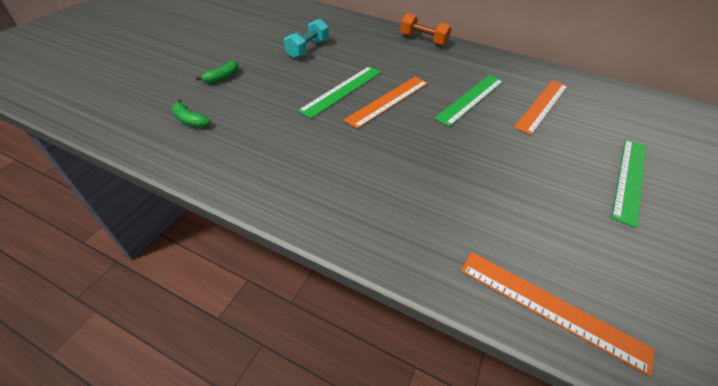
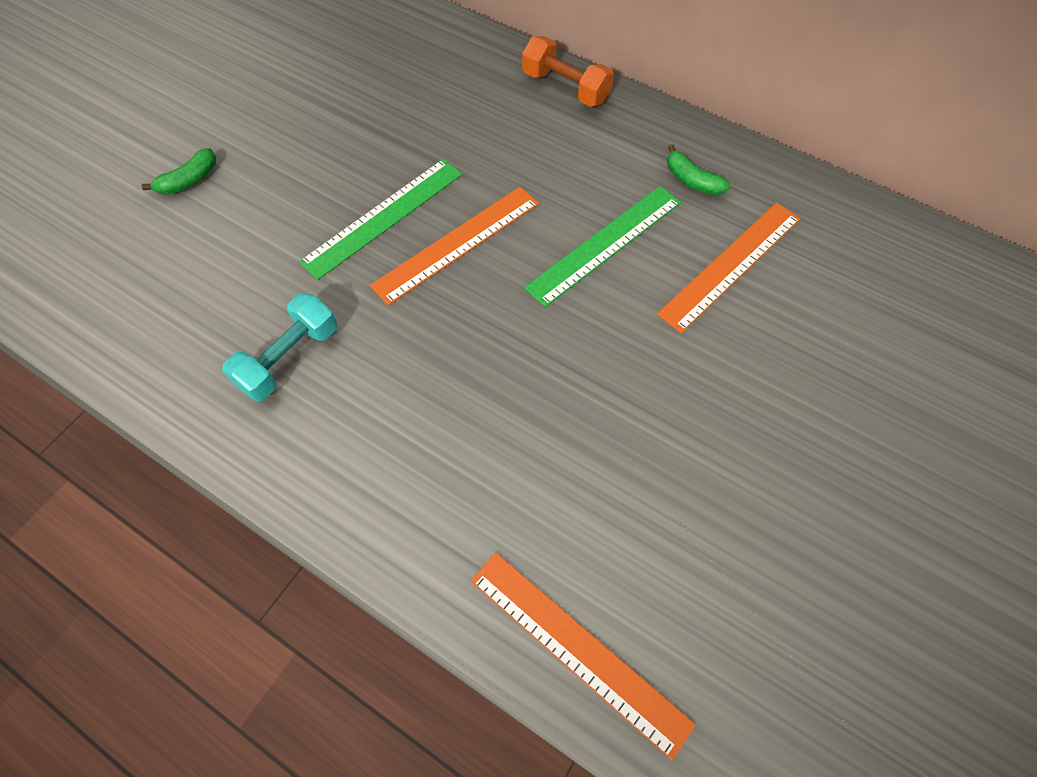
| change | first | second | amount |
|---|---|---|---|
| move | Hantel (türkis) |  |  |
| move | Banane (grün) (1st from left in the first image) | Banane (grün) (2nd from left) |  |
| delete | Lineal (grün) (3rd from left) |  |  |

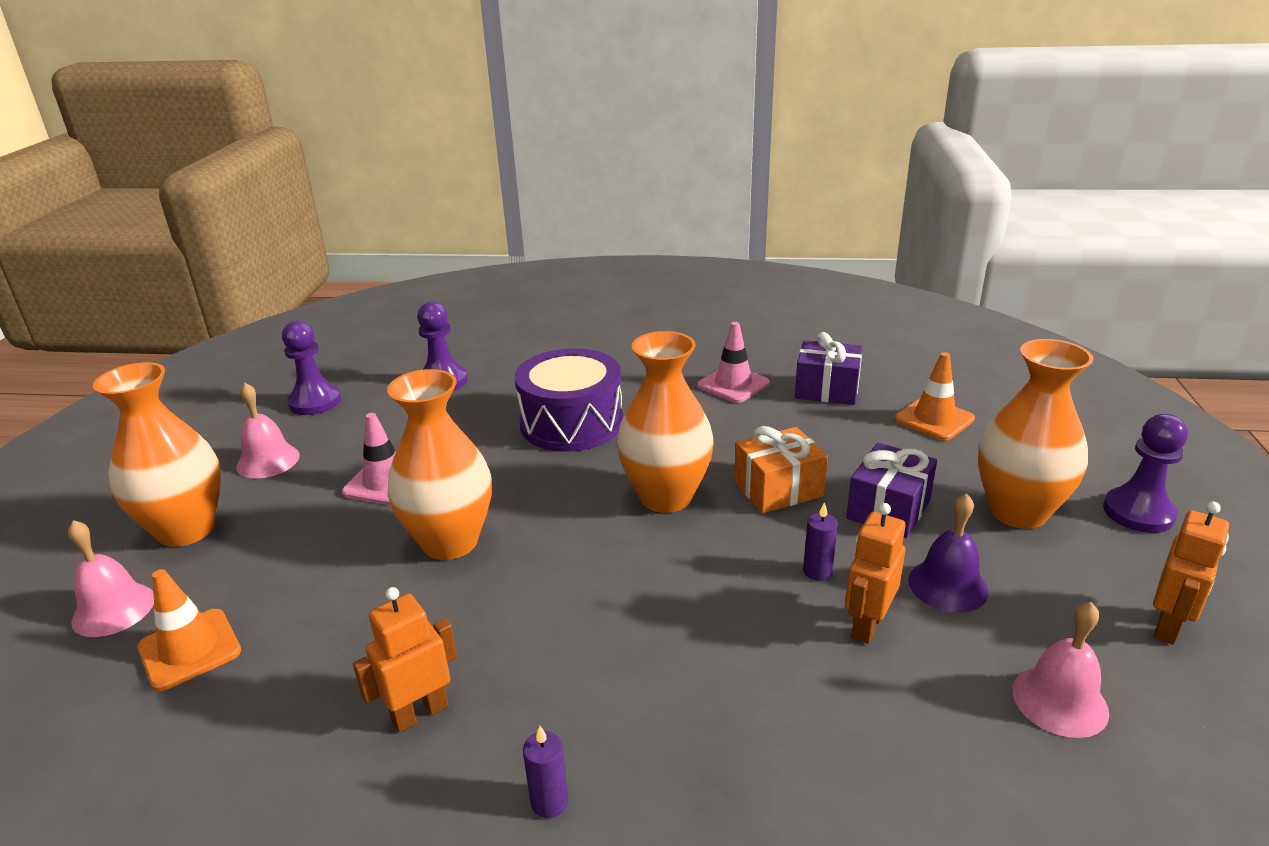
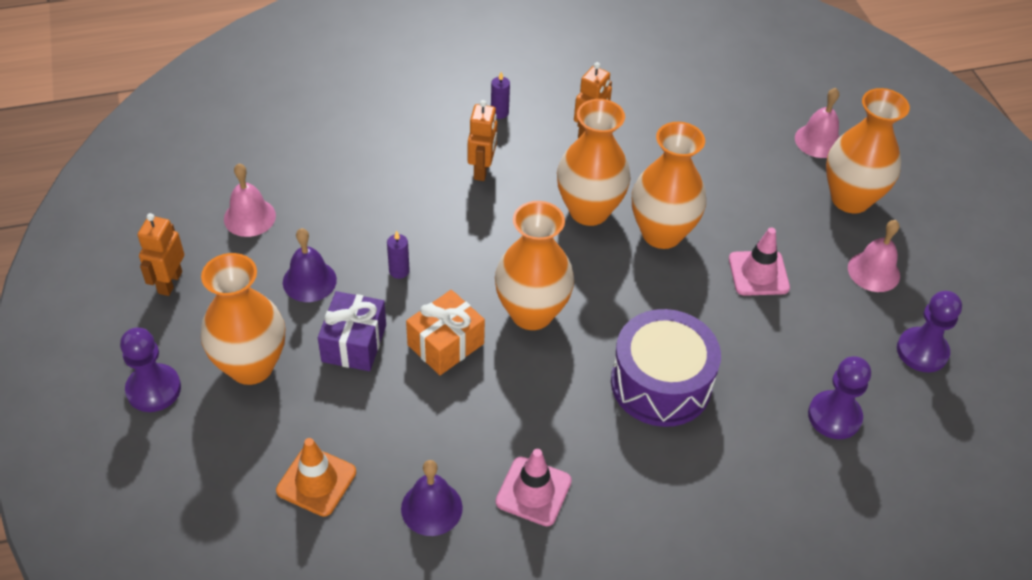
| change | first | second | amount |
|---|---|---|---|
| replace | Geschenk (lila) (1st from left) | Glocke (lila) (2nd from left) |  |
| move | Roboter (orange) (2nd from left) |  |  |
| delete | Leitkegel (orange) (1st from left) |  |  |
| insert |  | Vase (orange) (3rd from left) |  |

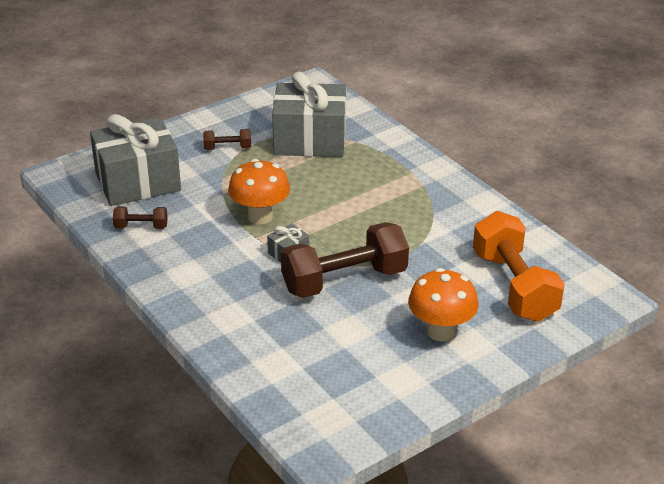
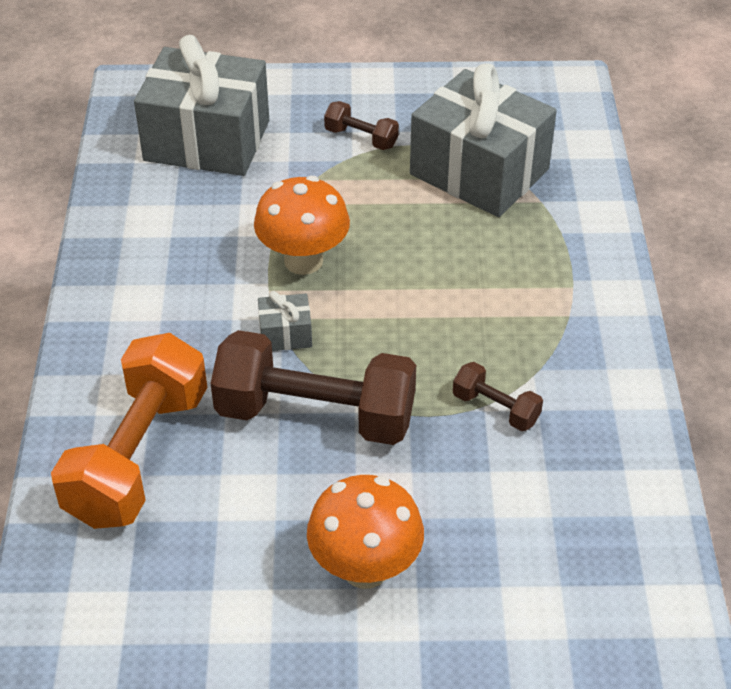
| change | first | second | amount |
|---|---|---|---|
| move | Hantel (braun) (1st from left in the first image) | Hantel (braun) (3rd from left) |  |
| move | Hantel (orange) |  |  |

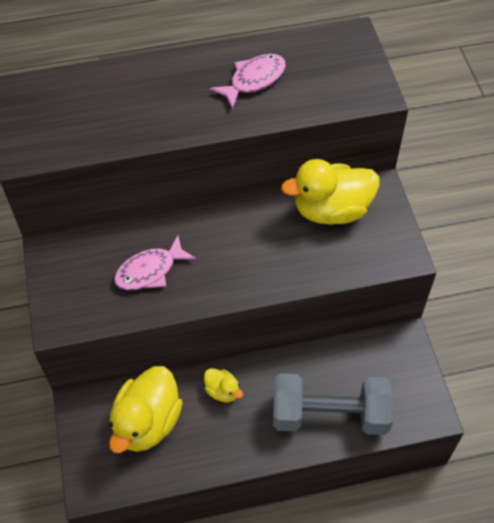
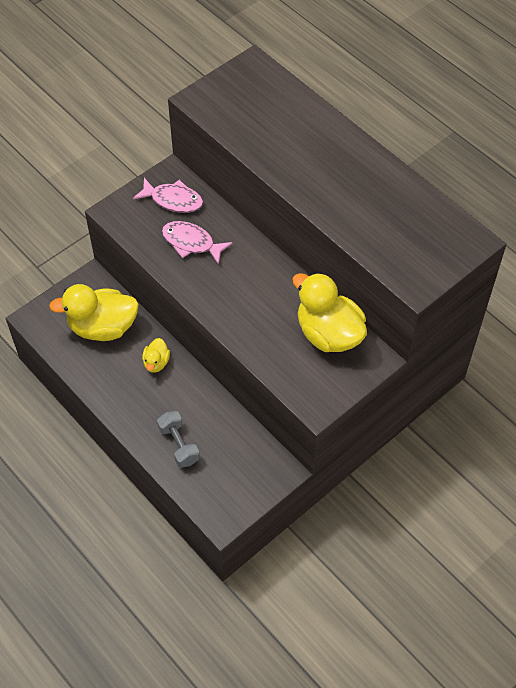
| change | first | second | amount |
|---|---|---|---|
| move | Fisch (rosa) (2nd from left in the first image) | Fisch (rosa) (1st from left) |  |
| resize | Hantel (grau) |  | x0.53 |

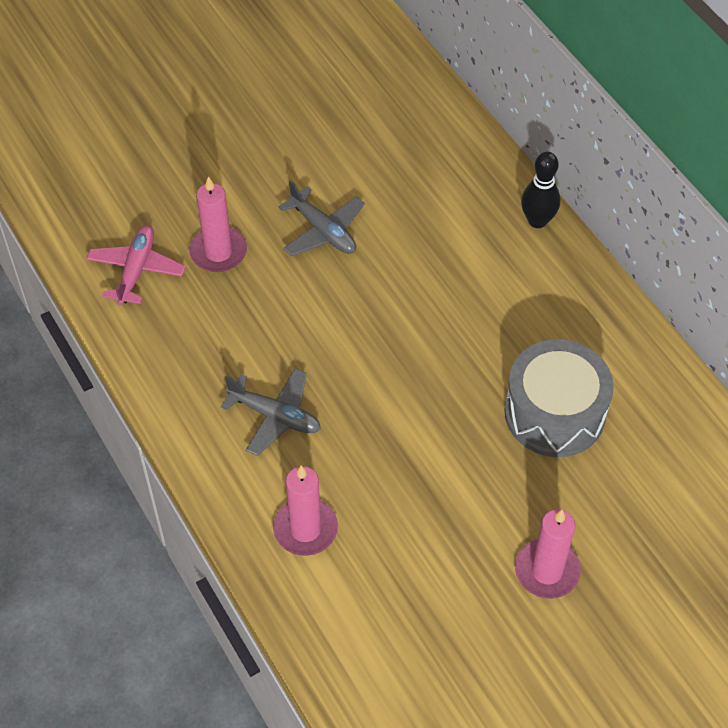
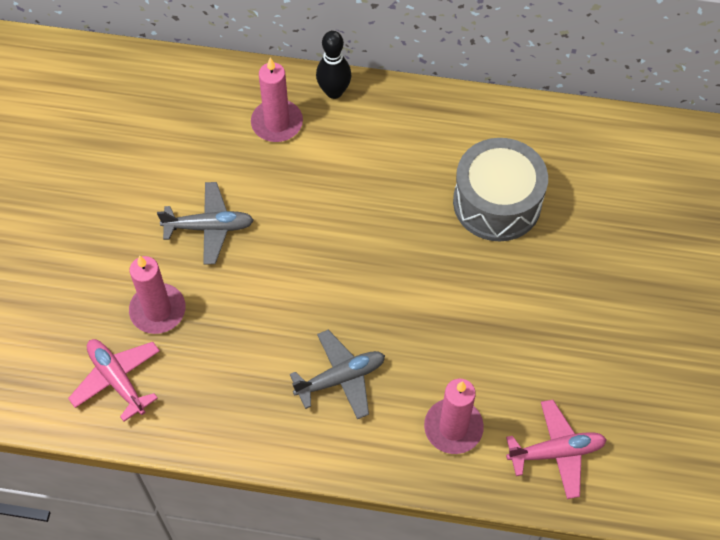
| change | first | second | amount |
|---|---|---|---|
| move | Kerze (rosa) (3rd from left in the first image) | Kerze (rosa) (2nd from left) |  |
| insert |  | Flugzeug (rosa) (2nd from left) |  |

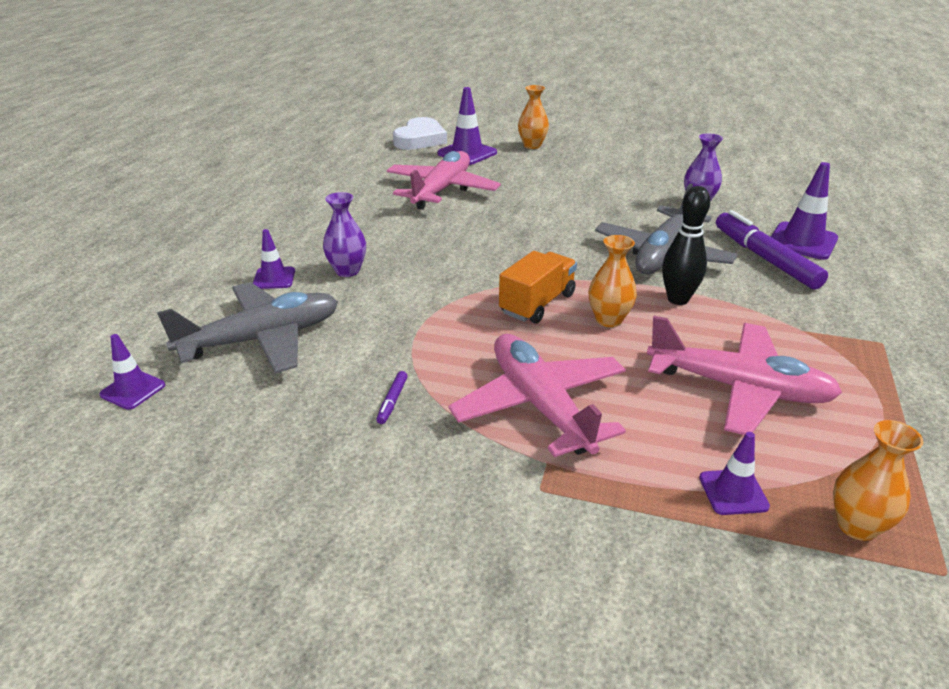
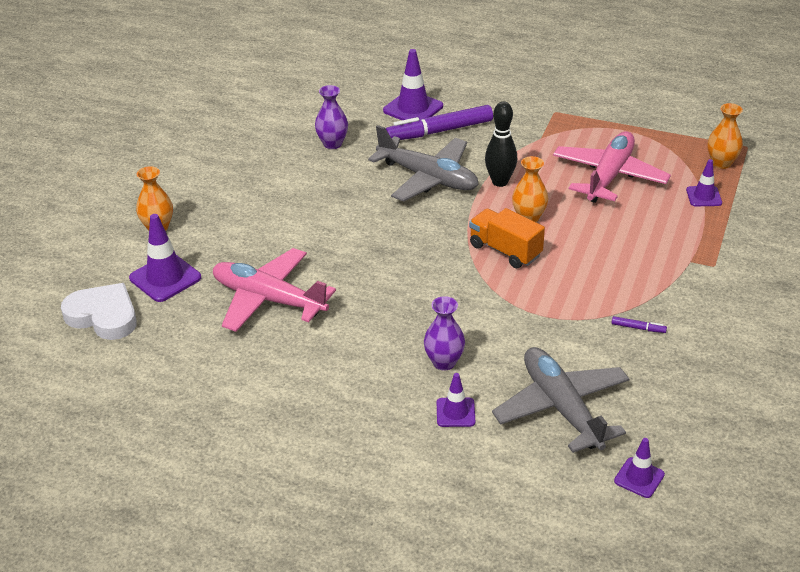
| change | first | second | amount |
|---|---|---|---|
| delete | Flugzeug (rosa) (2nd from left) |  |  |

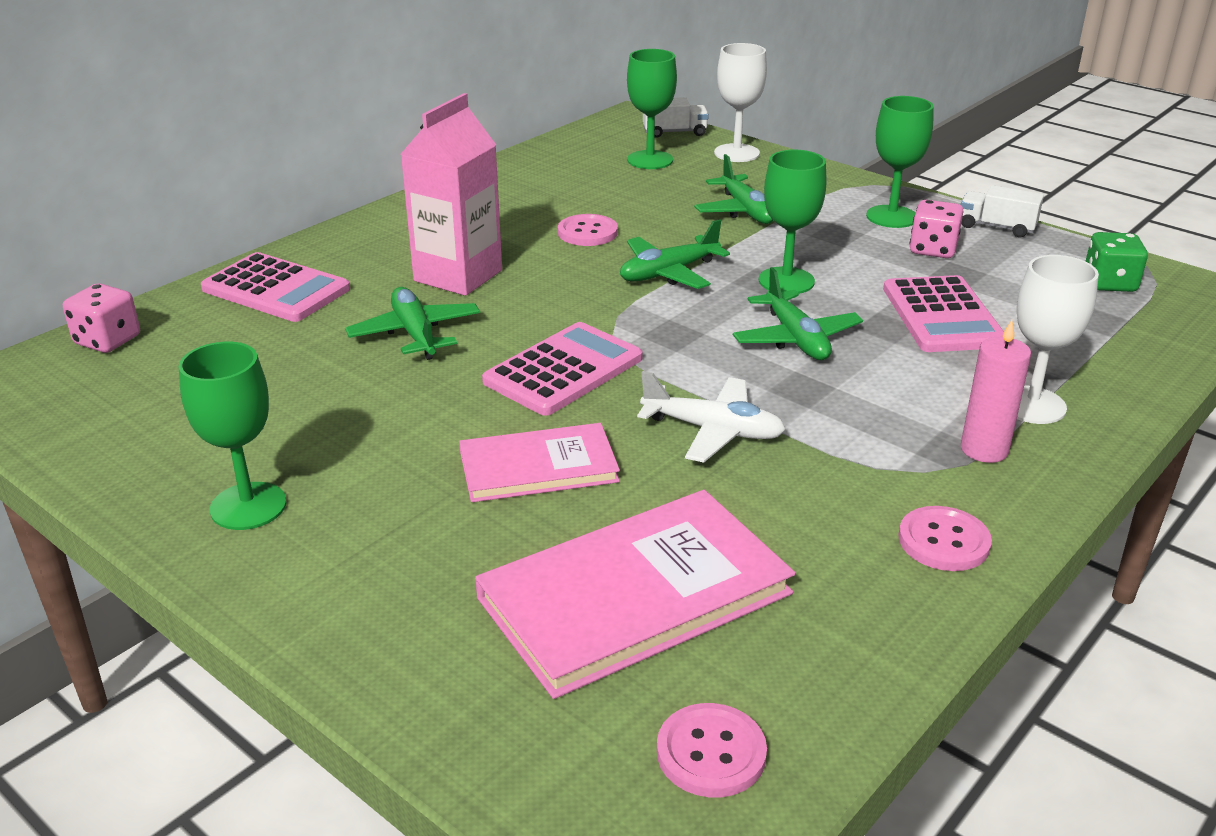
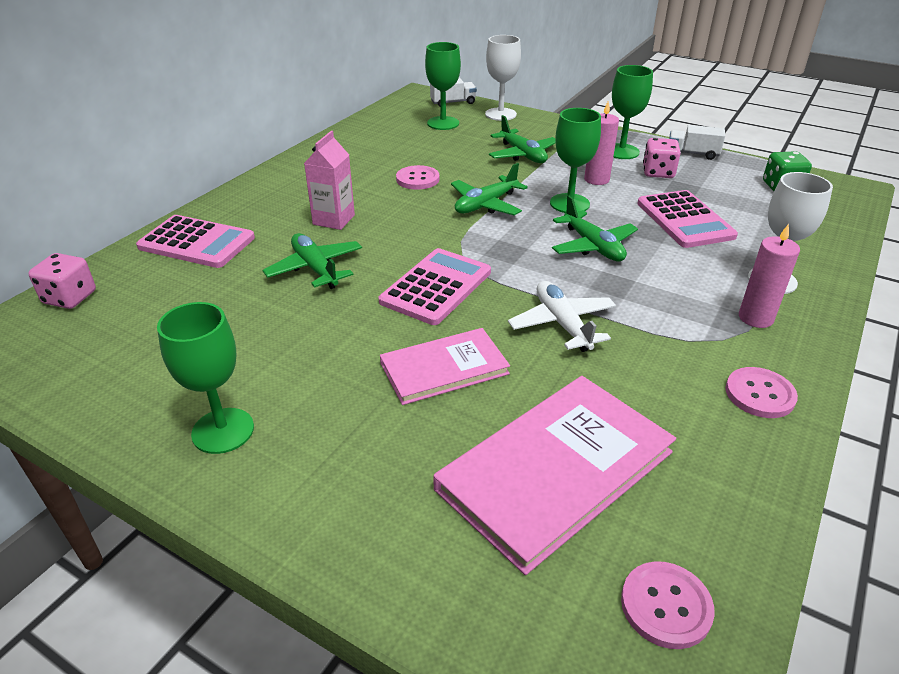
| change | first | second | amount |
|---|---|---|---|
| resize | Getränkekarton (rosa) |  | x0.66 |
| rotate | Flugzeug (weiß) |  | 120 degrees counterclockwise |
| insert |  | Kerze (rosa) (1st from left) |  |

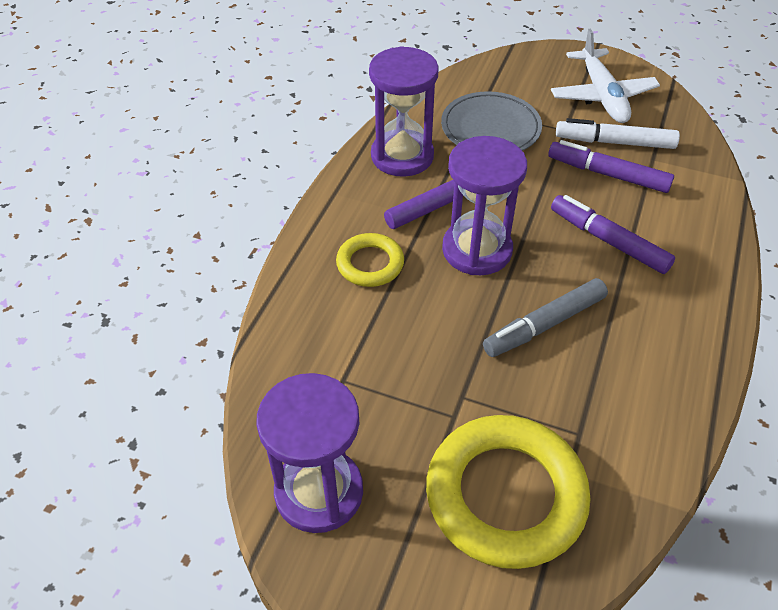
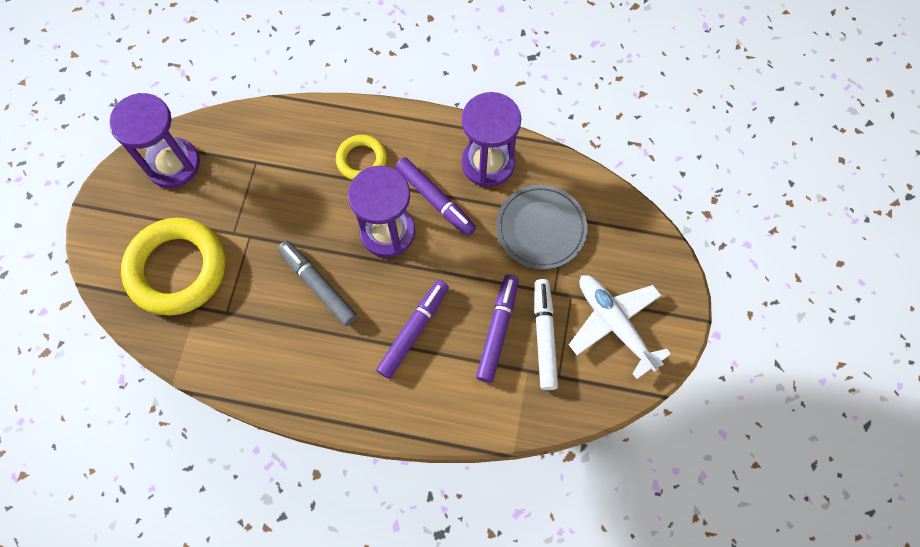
| change | first | second | amount |
|---|---|---|---|
| rotate | Flugzeug (weiß) |  | 75 degrees clockwise |

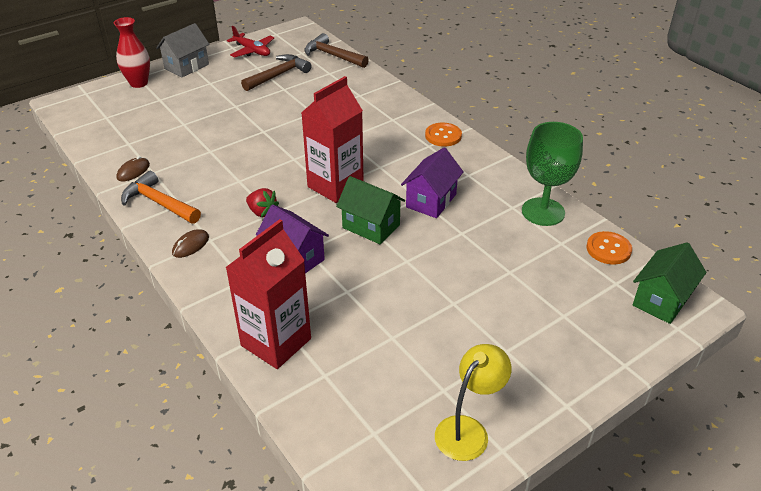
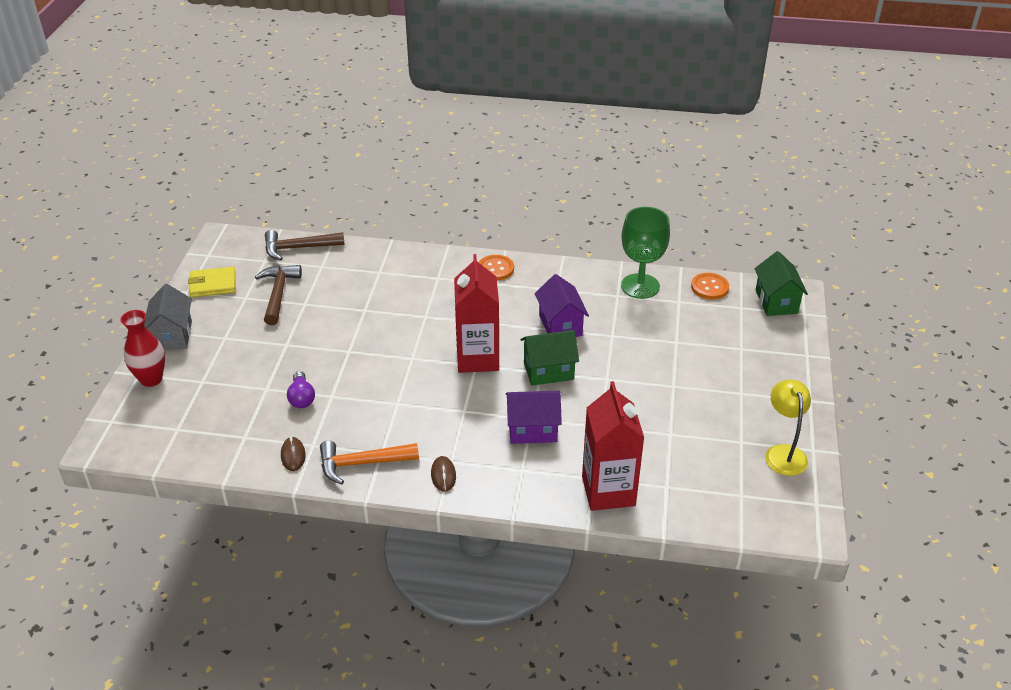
| change | first | second | amount |
|---|---|---|---|
| replace | Flugzeug (rot) | Geldbörse (gelb) |  |
| delete | Erdbeere (rot) |  |  |
| insert |  | Glühbirne (lila) |  |

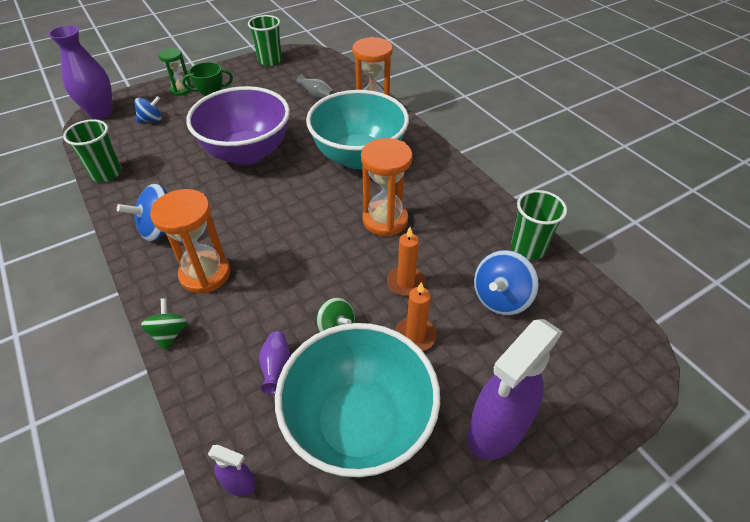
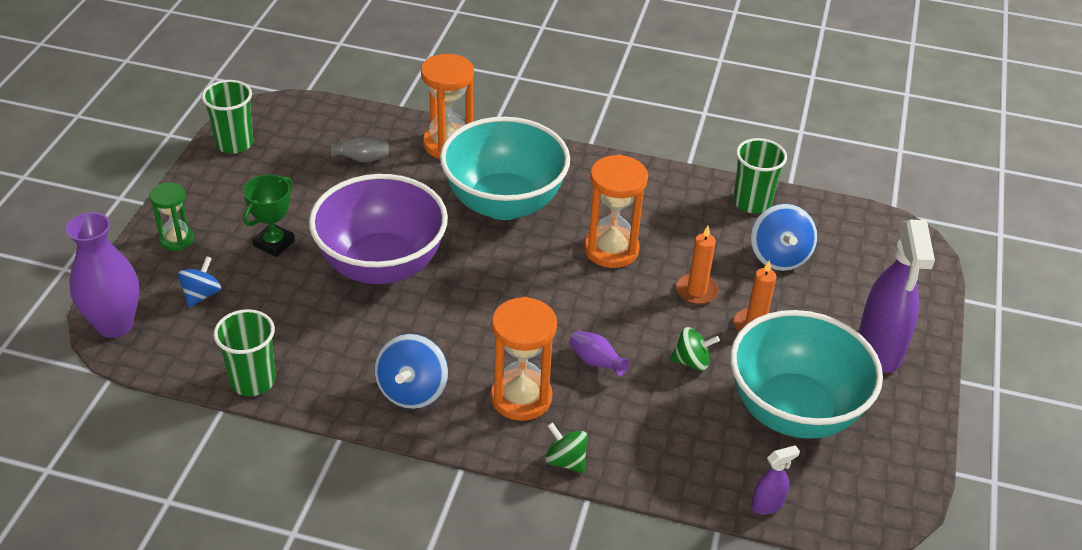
| change | first | second | amount |
|---|---|---|---|
| move | Vase (lila) (2nd from left) |  |  |

